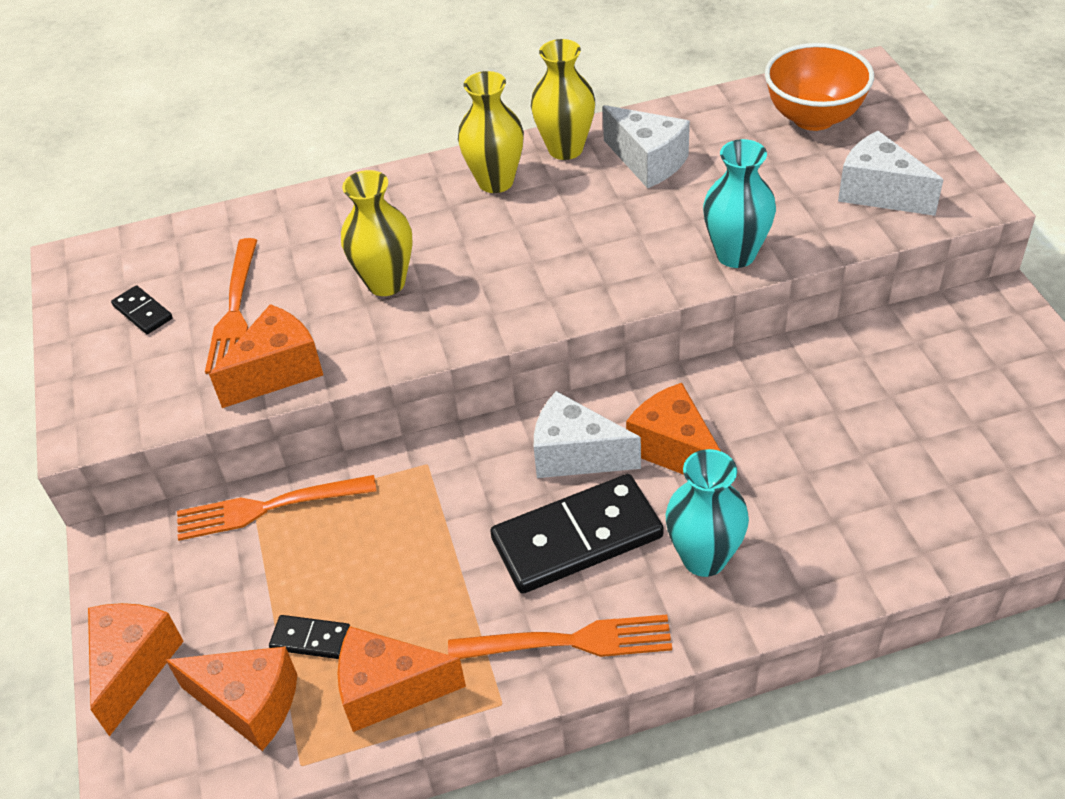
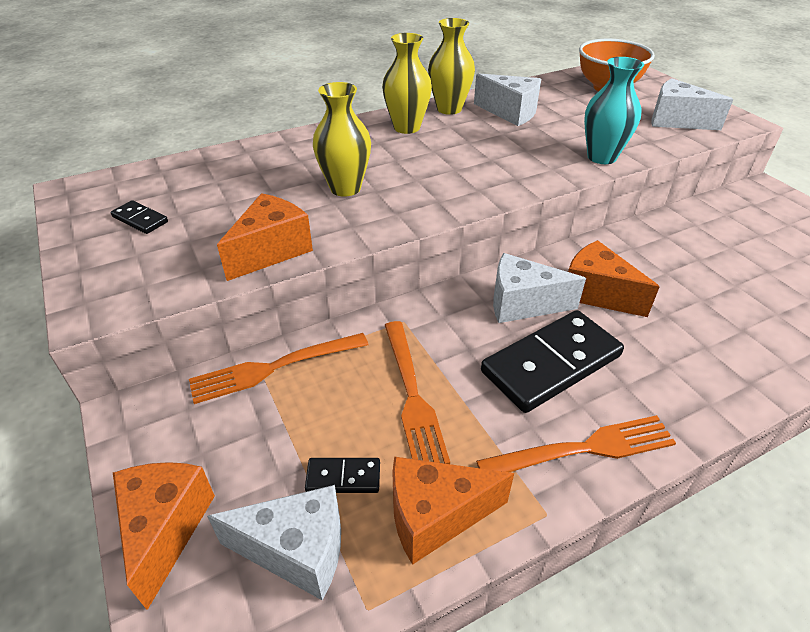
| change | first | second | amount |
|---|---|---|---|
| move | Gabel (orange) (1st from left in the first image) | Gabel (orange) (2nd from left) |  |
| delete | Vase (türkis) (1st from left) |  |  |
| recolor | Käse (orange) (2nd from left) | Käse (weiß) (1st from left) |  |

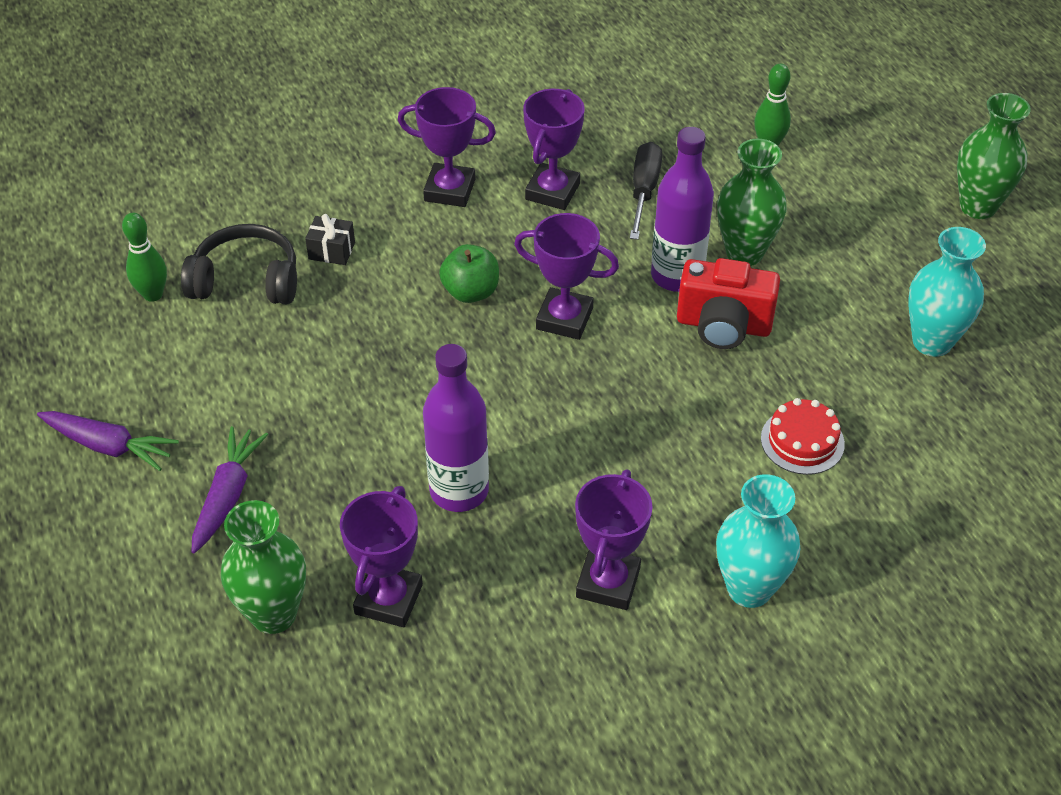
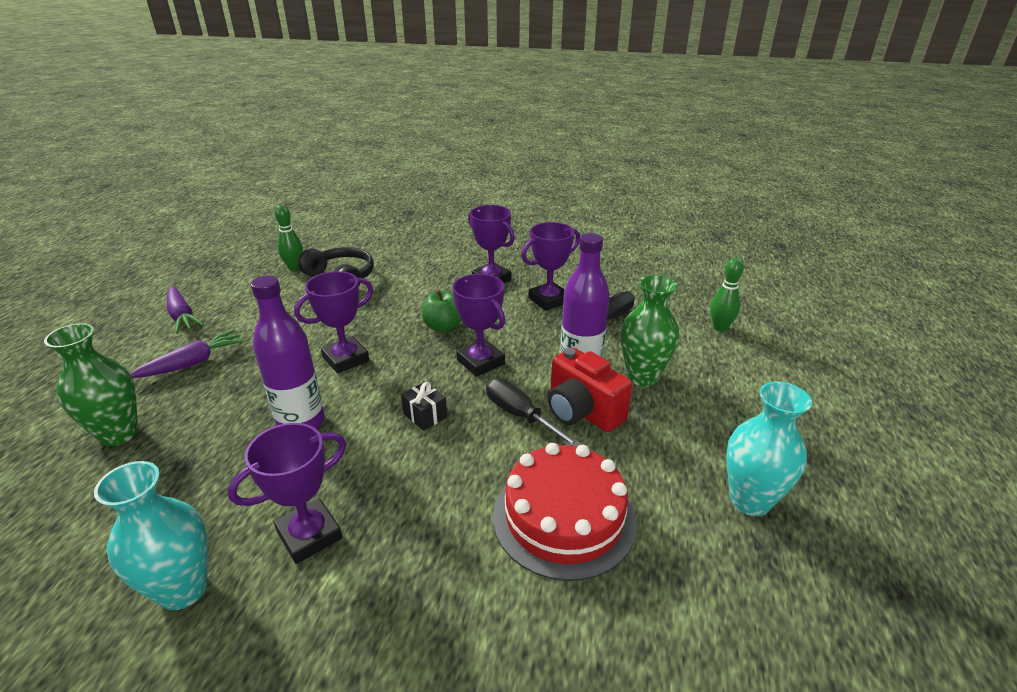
| change | first | second | amount |
|---|---|---|---|
| delete | Vase (grün) (3rd from left) |  |  |
| move | Geschenk (schwarz) |  |  |
| resize | Kuchen (rot) |  | x1.79 |
| move | Vase (türkis) (1st from left) |  |  |
| move | Pokal (lila) (1st from left in the first image) | Pokal (lila) (2nd from left) |  |
| insert |  | Schraubenzieher (schwarz) (1st from left) |  |

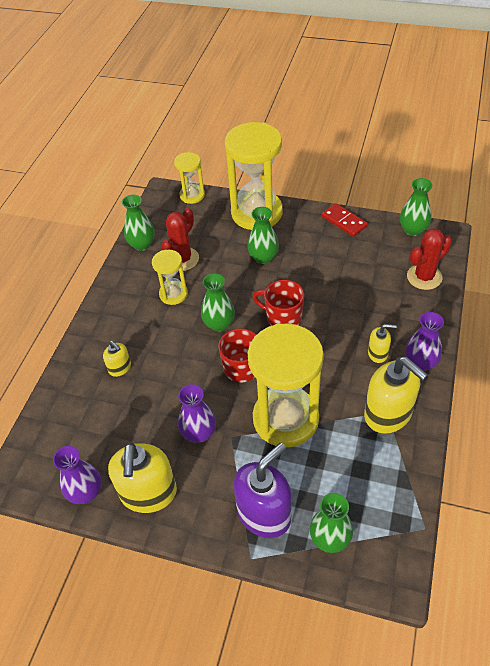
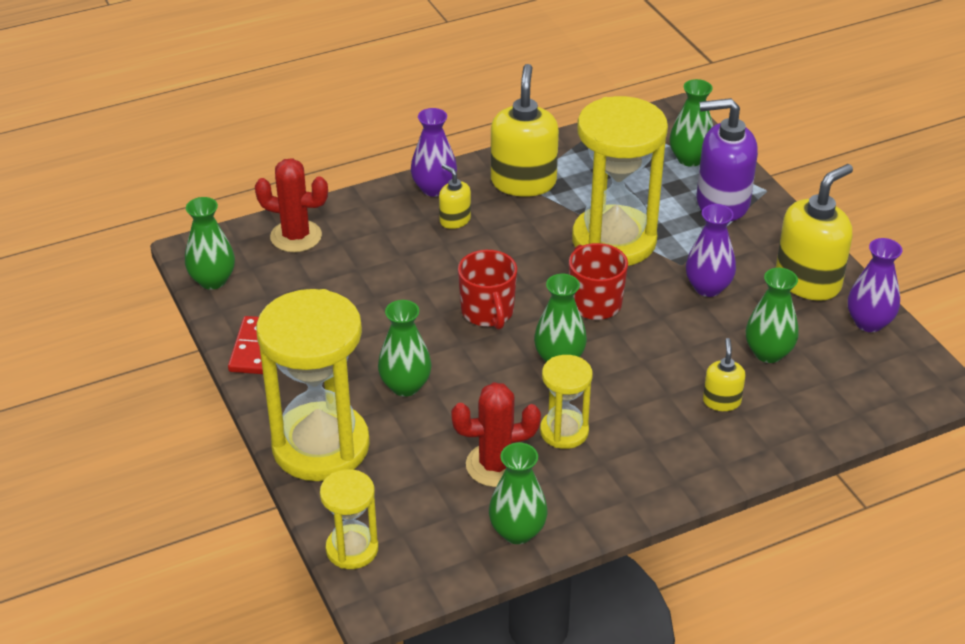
| change | first | second | amount |
|---|---|---|---|
| insert |  | Vase (grün) (6th from left) |  |

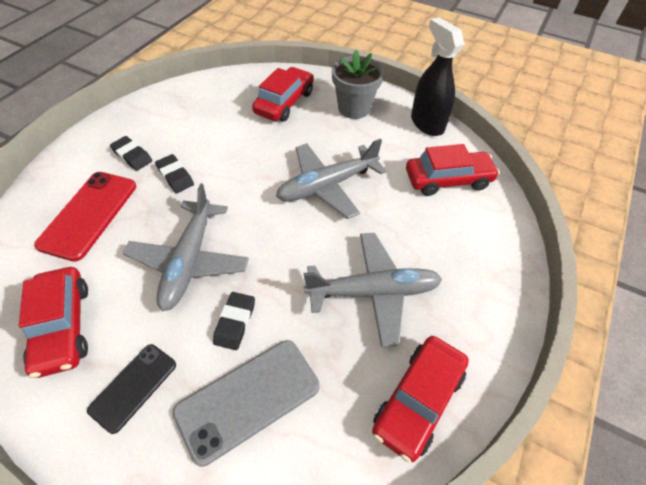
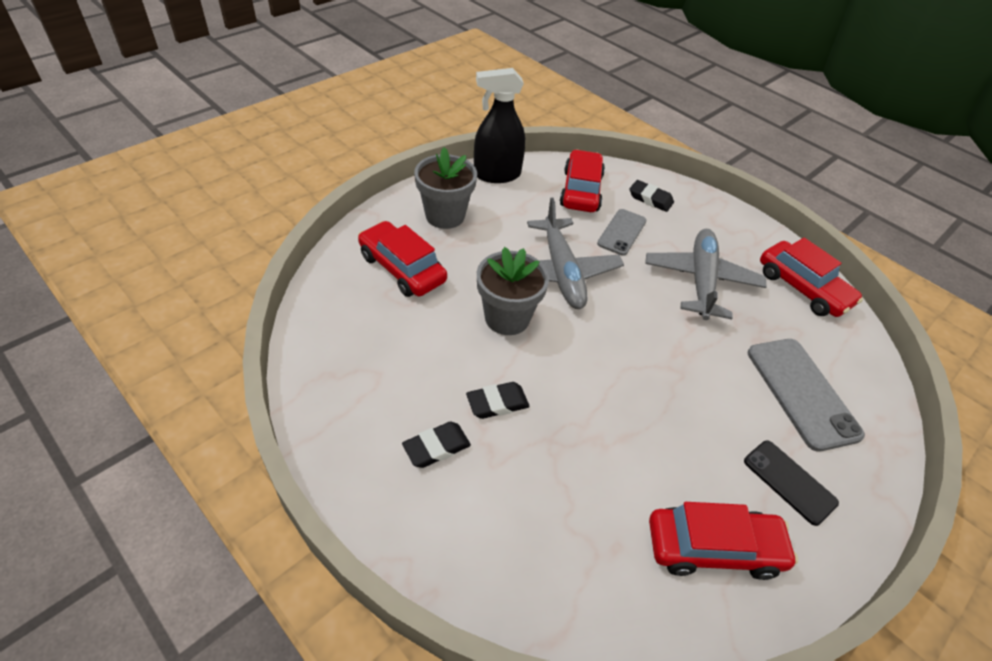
| change | first | second | amount |
|---|---|---|---|
| delete | Handy (rot) |  |  |
| delete | Flugzeug (grau) (1st from left) |  |  |
| move | Radiergummi (schwarz) (3rd from left) |  |  |
| insert |  | Handy (grau) (1st from left) |  |
| insert |  | Blumentopf (grau) (2nd from left) |  |

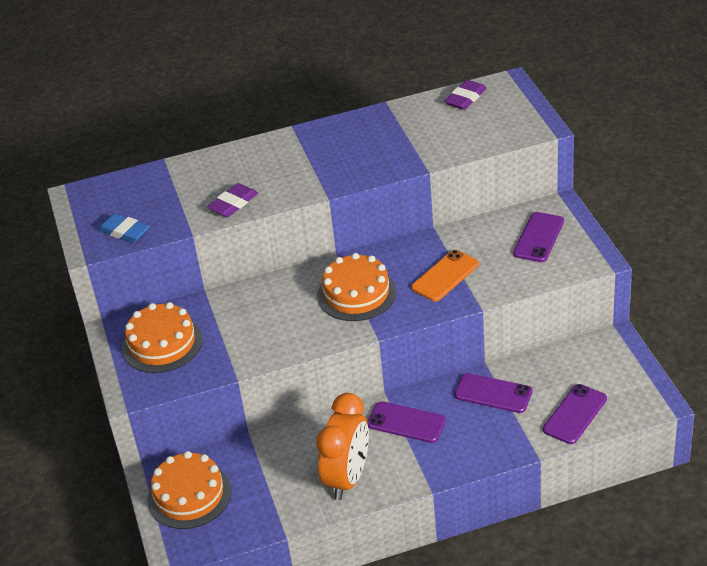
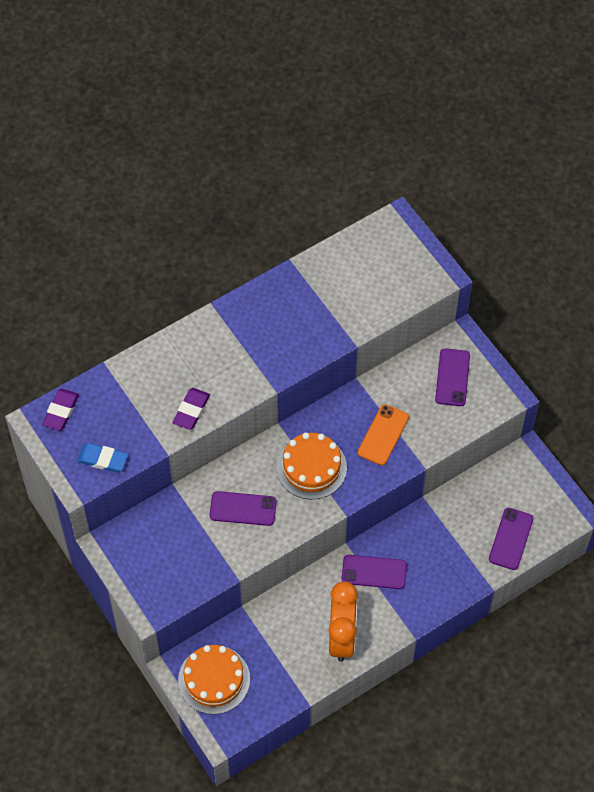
| change | first | second | amount |
|---|---|---|---|
| move | Radiergummi (lila) (2nd from left in the first image) | Radiergummi (lila) (1st from left) |  |
| delete | Kuchen (orange) (1st from left) |  |  |
| move | Handy (lila) (2nd from left in the first image) | Handy (lila) (1st from left) |  |

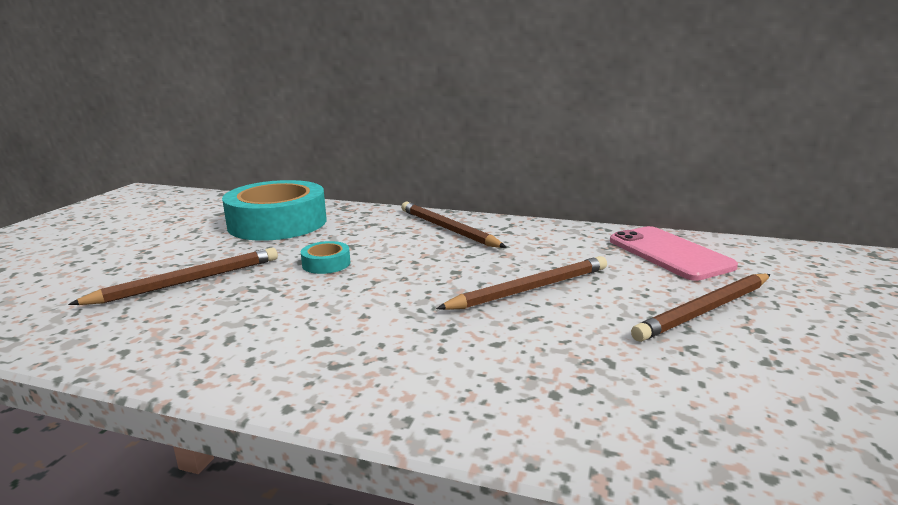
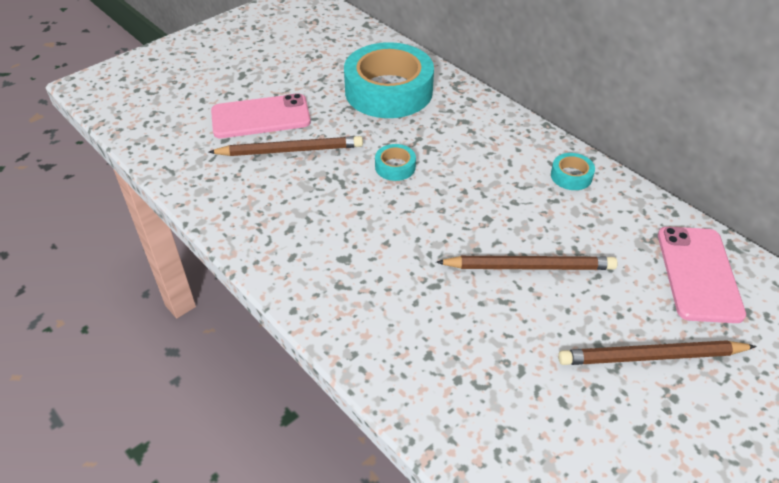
| change | first | second | amount |
|---|---|---|---|
| delete | Bleistift (braun) (2nd from left) |  |  |
| insert |  | Handy (rosa) (1st from left) |  |
| insert |  | Klebeband (türkis) (3rd from left) |  |

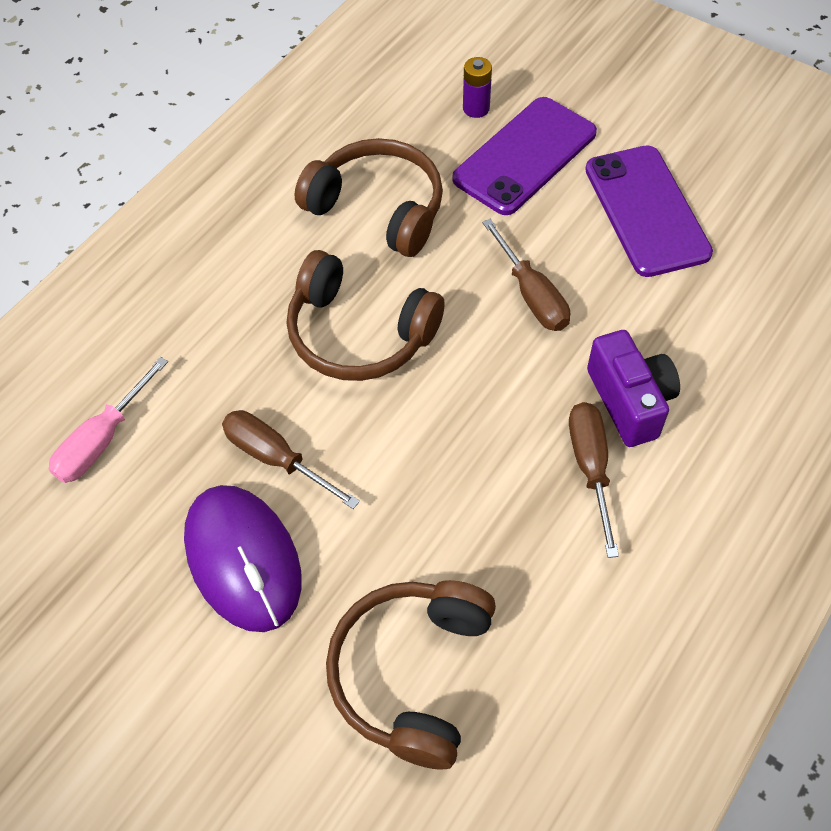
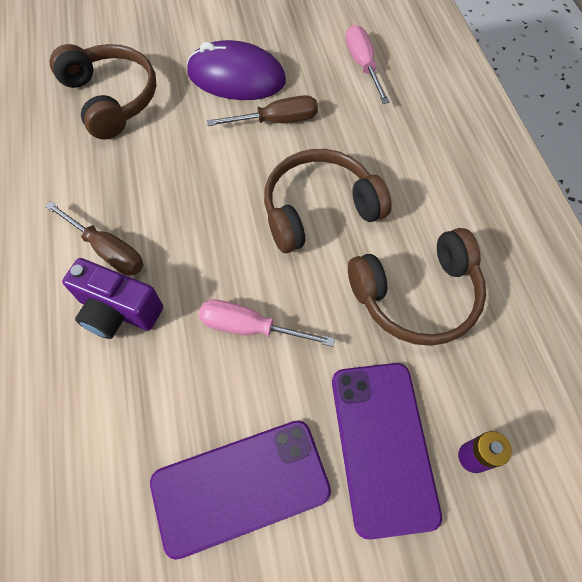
| change | first | second | amount |
|---|---|---|---|
| rotate | Handy (lila) (2nd from left in the first image) | Handy (lila) (1st from left) | 45 degrees counterclockwise |
| recolor | Schraubenzieher (braun) (2nd from left) | Schraubenzieher (rosa) (1st from left) |  |

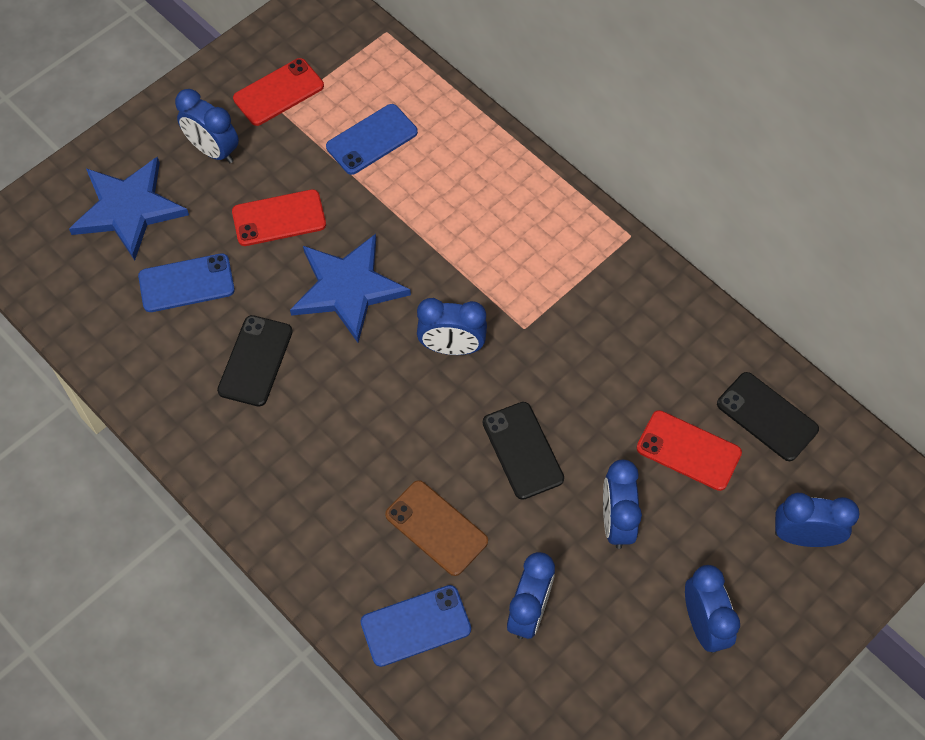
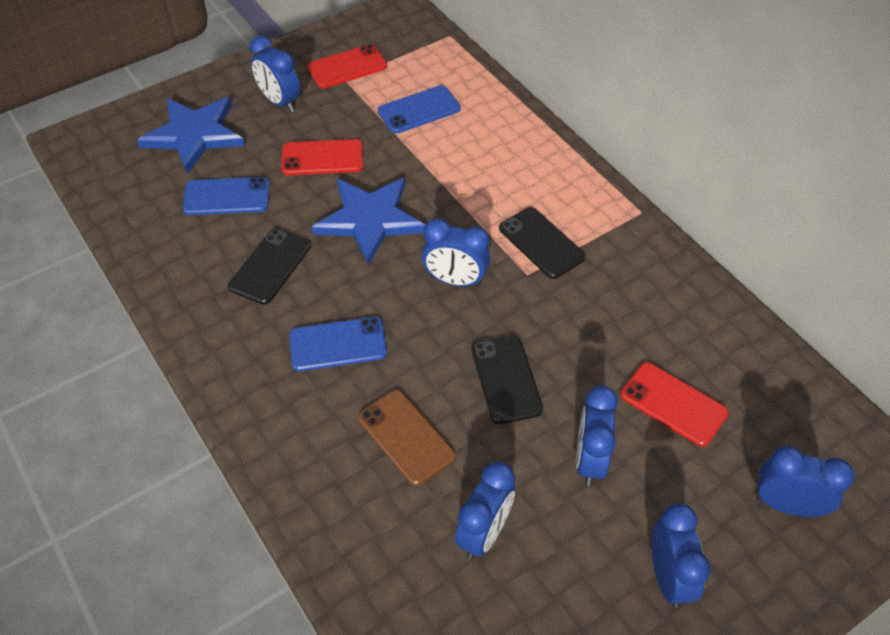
| change | first | second | amount |
|---|---|---|---|
| move | Handy (schwarz) (3rd from left) |  |  |
| move | Handy (blau) (3rd from left in the first image) | Handy (blau) (2nd from left) |  |

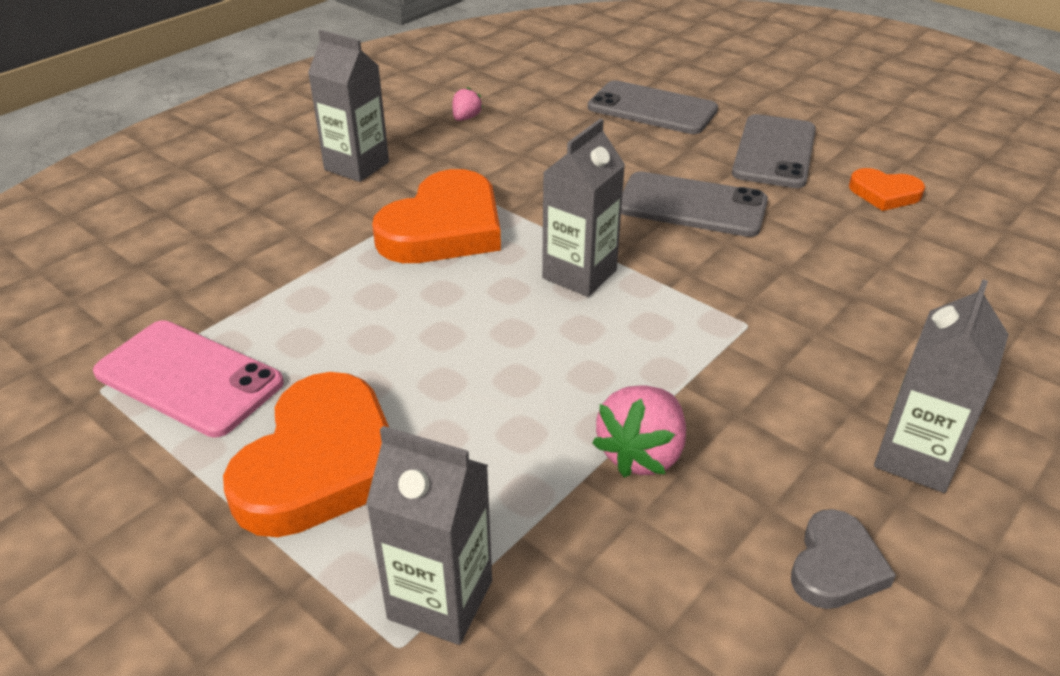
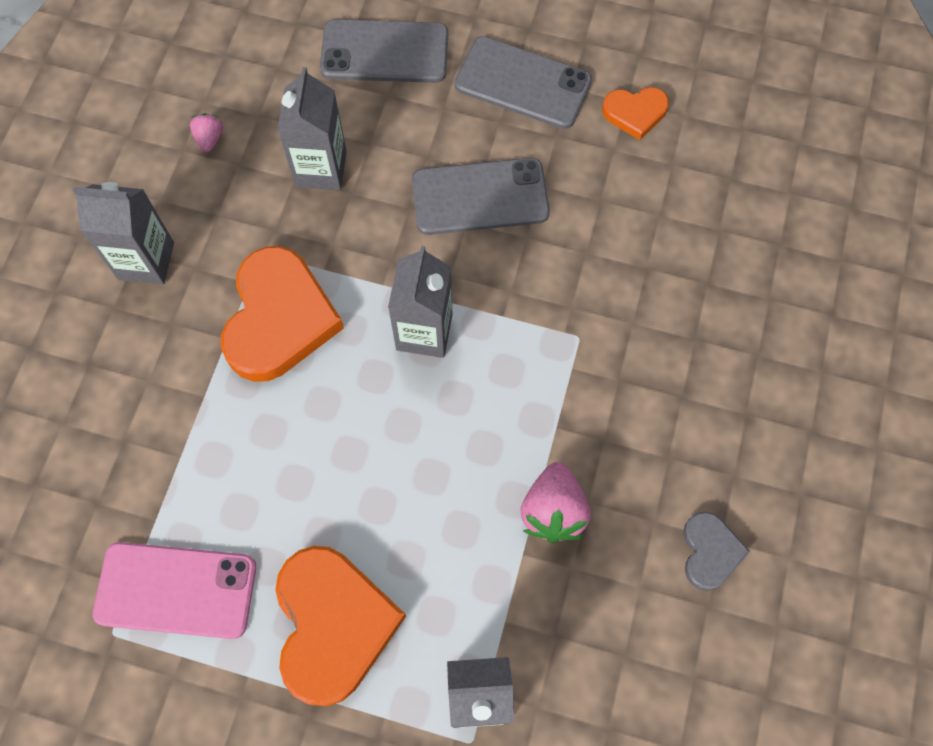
| change | first | second | amount |
|---|---|---|---|
| rotate | Handy (grau) (3rd from left) |  | 60 degrees counterclockwise |
| move | Getränkekarton (grau) (4th from left in the first image) | Getränkekarton (grau) (2nd from left) |  |

